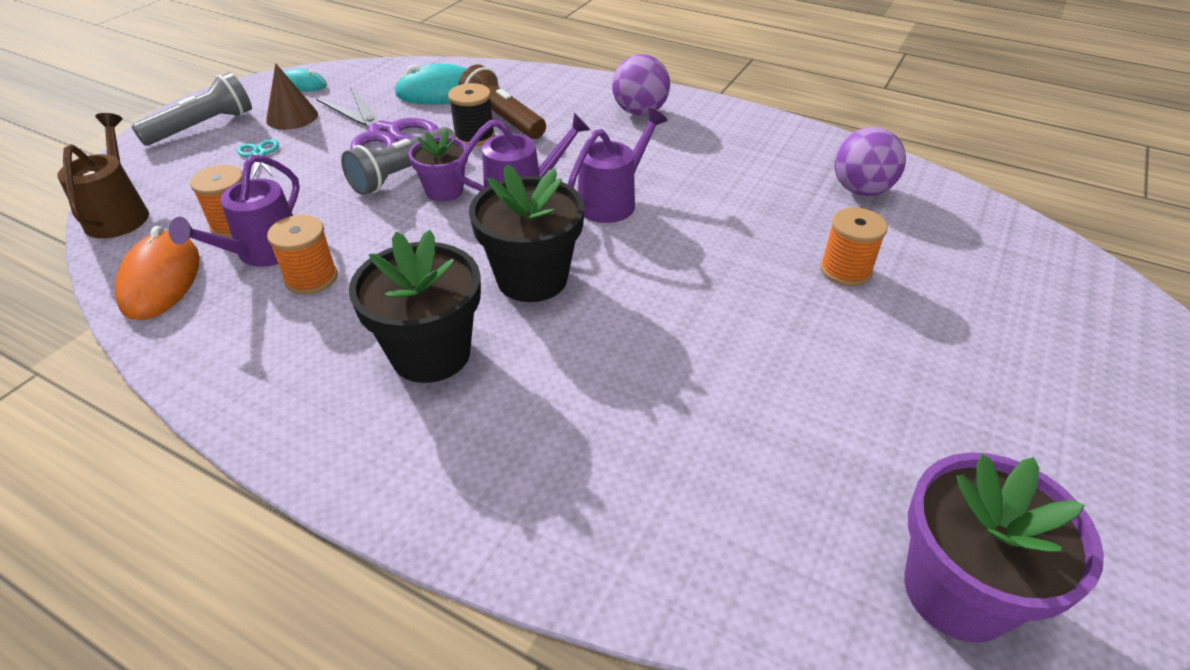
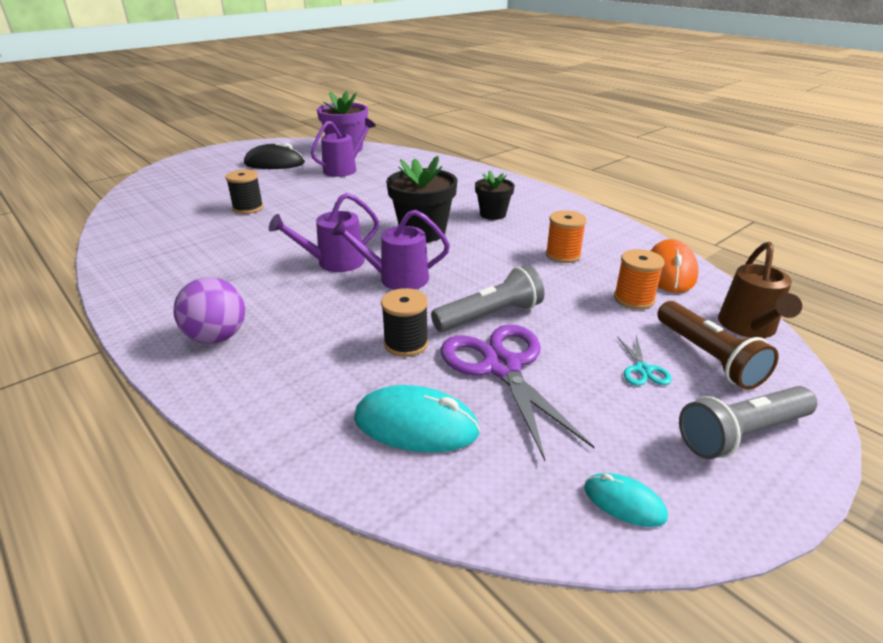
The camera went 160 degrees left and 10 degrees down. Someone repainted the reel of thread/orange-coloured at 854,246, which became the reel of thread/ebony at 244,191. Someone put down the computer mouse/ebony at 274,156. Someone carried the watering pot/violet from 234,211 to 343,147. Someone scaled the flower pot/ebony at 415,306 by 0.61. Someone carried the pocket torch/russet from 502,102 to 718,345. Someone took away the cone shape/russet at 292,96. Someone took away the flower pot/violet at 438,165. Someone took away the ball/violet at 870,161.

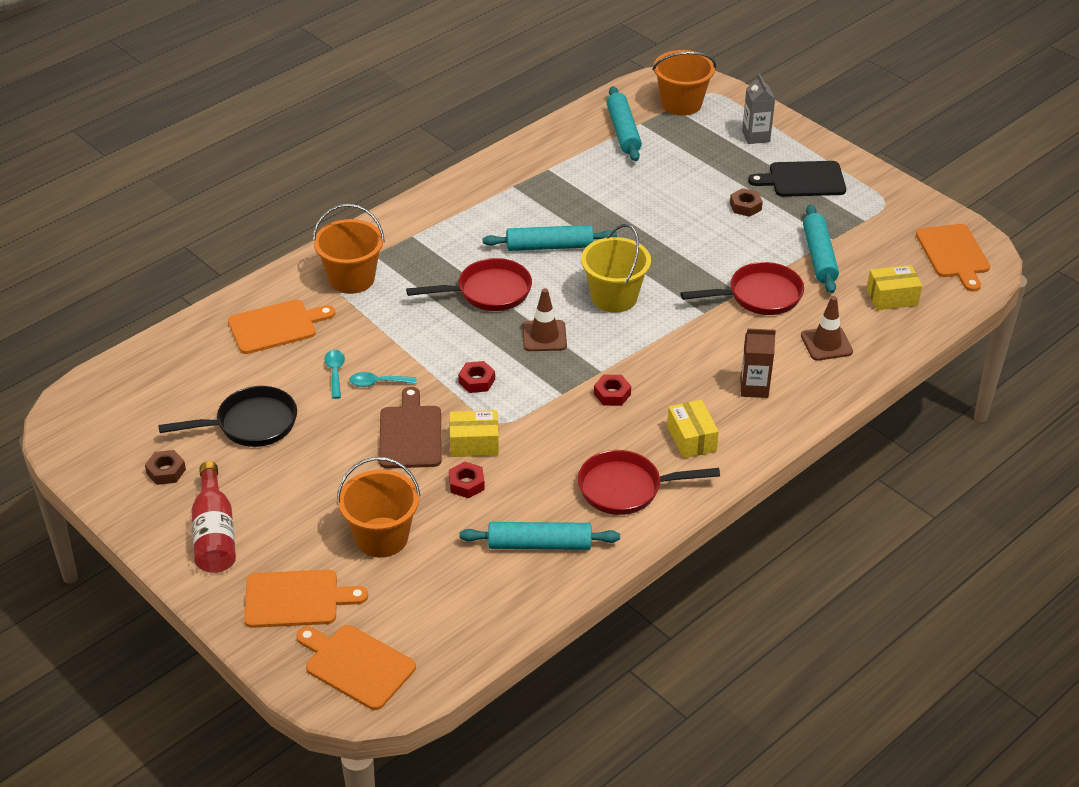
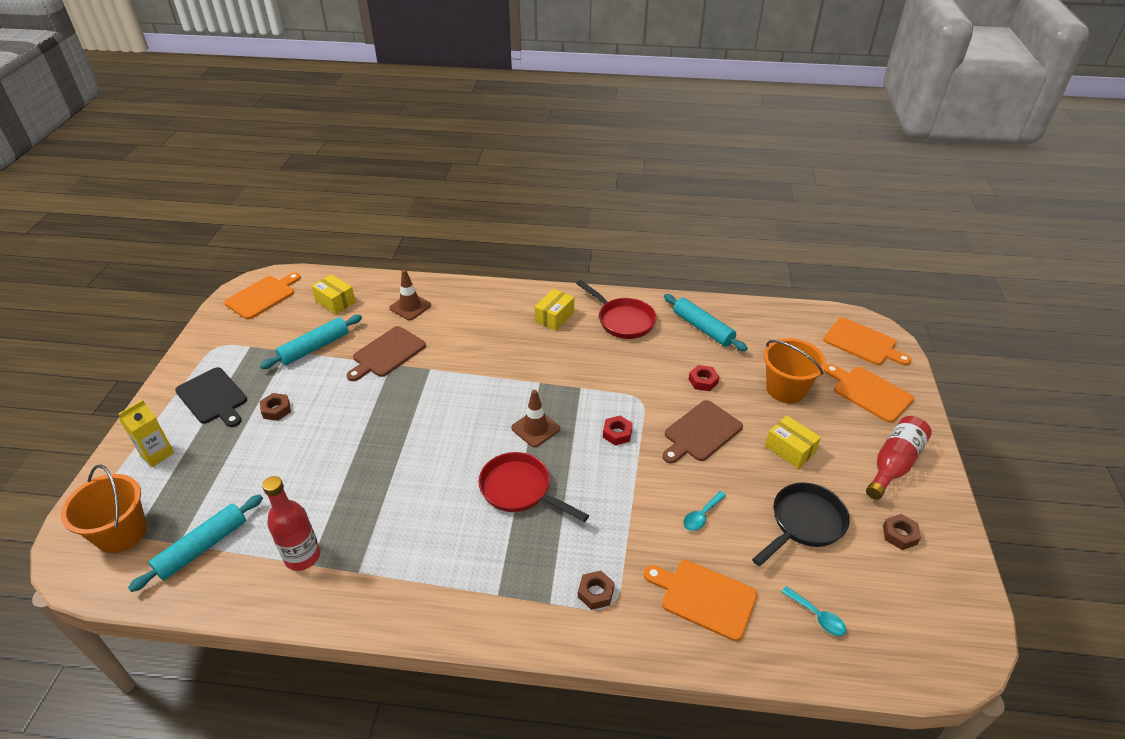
The camera went 130 degrees left and 0 degrees up. Someone repainted the carton/gray at 758,109, which became the carton/bright yellow at 146,433. Someone put down the flask/scarlet at 291,523. Someone swapped the pan/scarlet at 742,288 for the chopping board/russet at 386,353. Someone swapped the sand bucket/orange-coloured at 349,249 for the hexagon nut/russet at 596,590. Someone rotated the pan/ebony at 227,416 by 105 degrees clockwise. Someone carried the box/bright yellow from 474,433 to 793,442. Someone carried the teaspoon/turquoise from 383,379 to 814,611. Someone rotated the chopping board/orange-coloured at 356,667 by 45 degrees counterclockwise. Someone took away the pastry roller/turquoise at 550,238. Someone took away the sand bucket/bright yellow at 616,268. Someone took away the hexagon nut/scarlet at 612,390. Someone took away the carton/russet at 758,363.

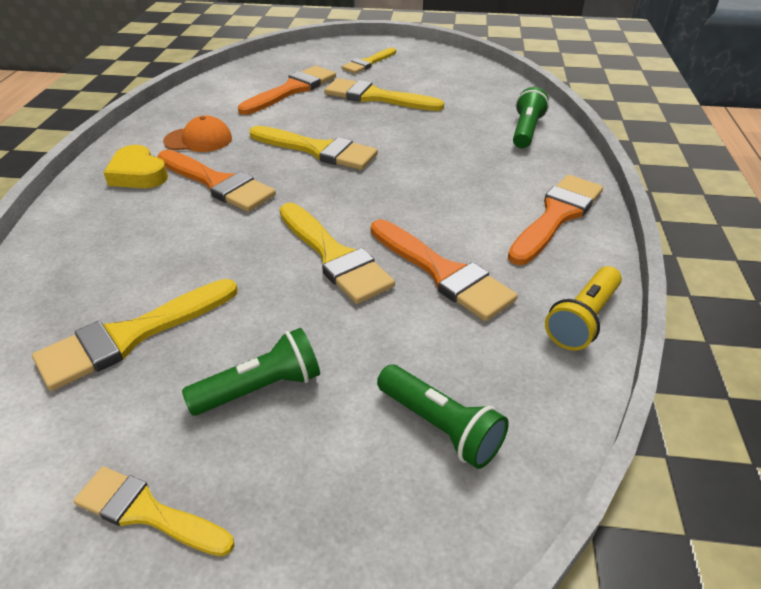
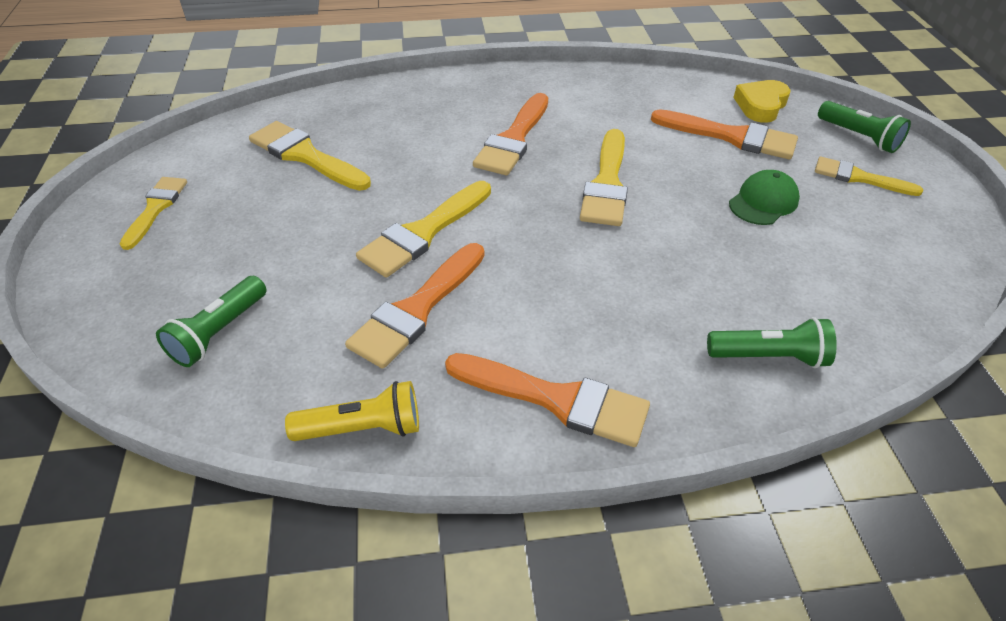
The camera went 75 degrees right and 5 degrees up. Someone rotated the pocket torch/bright yellow at 583,308 by 150 degrees clockwise. Someone swapped the paint brush/bright yellow at 384,94 for the cap/leaf-green at 764,197. Someone carried the love heart/bright yellow from 135,166 to 762,101. Someone carried the pocket torch/leaf-green from 251,372 to 864,127. Someone took away the cap/orange-coloured at 197,133.

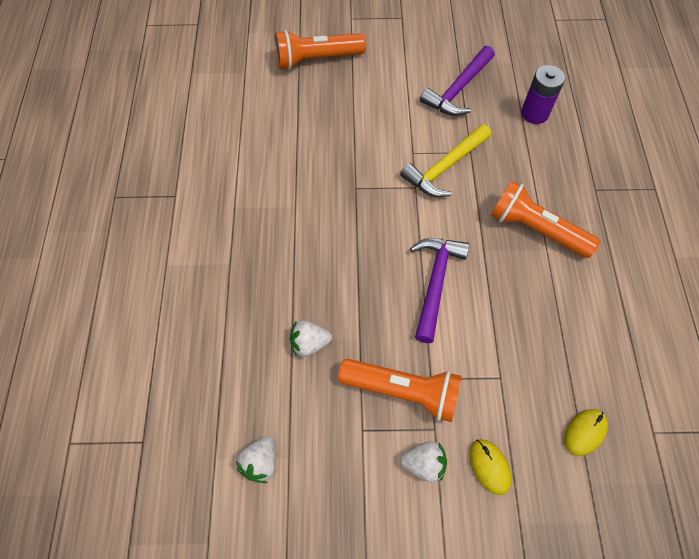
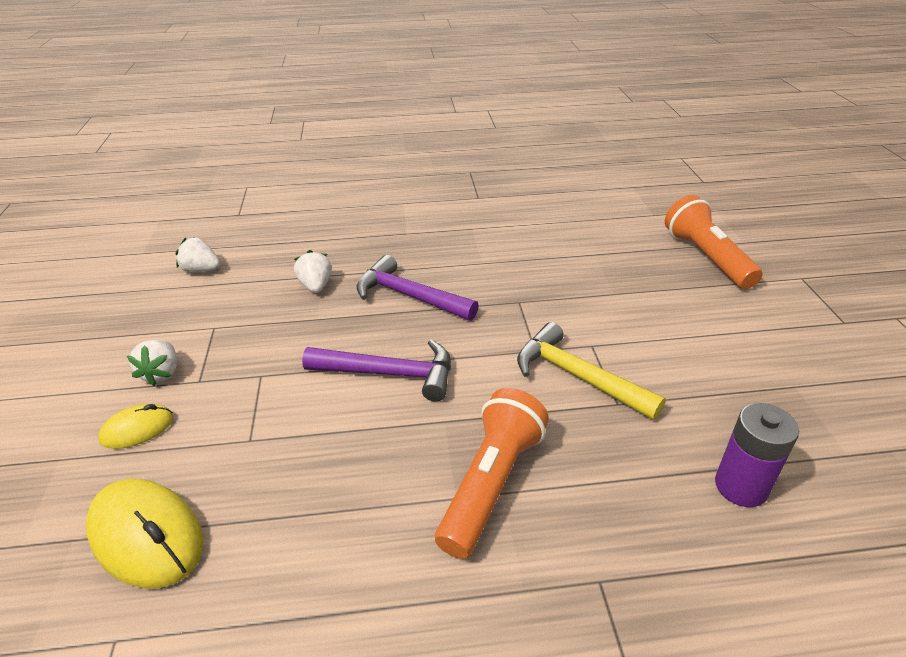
The camera went 85 degrees right and 25 degrees down. Someone scaled the computer mouse/bright yellow at 586,432 by 1.76. Someone carried the carpenter's hammer/violet from 457,81 to 418,288. Someone took away the pocket torch/orange-coloured at 400,390.

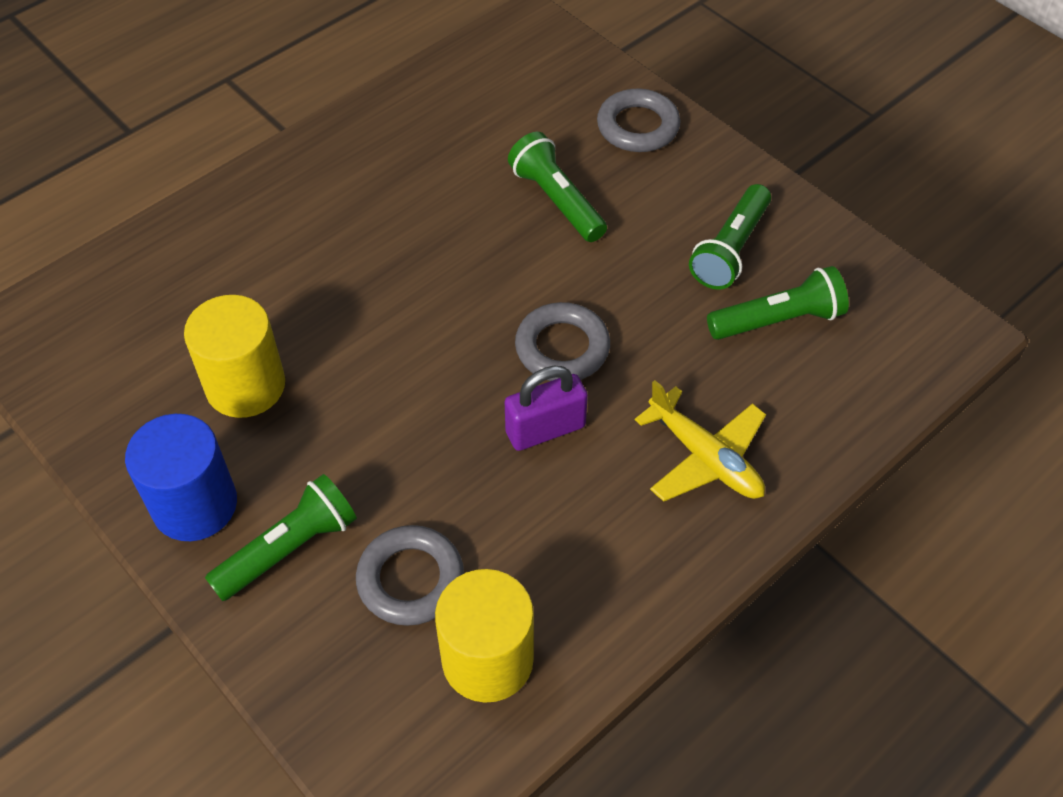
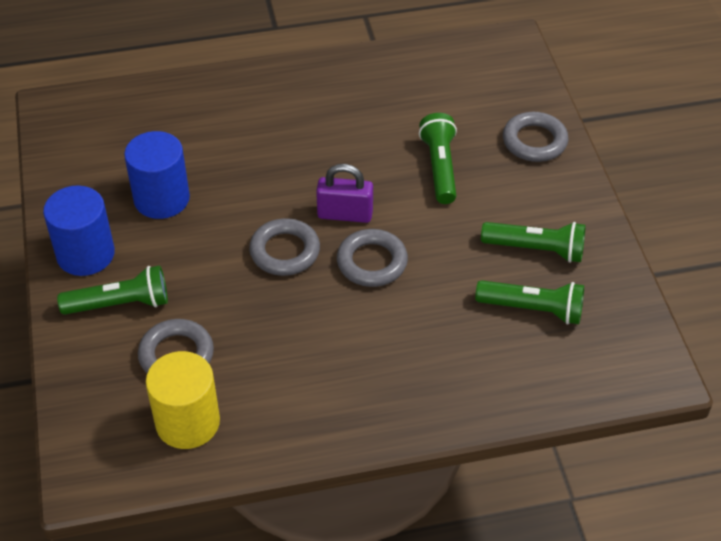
The camera went 30 degrees right and 5 degrees down. Someone repainted the solid cylinder/bright yellow at 234,356, which became the solid cylinder/blue at 157,175. Someone put down the hoop/gray at 284,247. Someone carried the small lock/violet from 546,408 to 344,193. Someone rotated the pocket torch/leaf-green at 730,237 by 135 degrees counterclockwise. Someone took away the toy plane/bright yellow at 700,441.

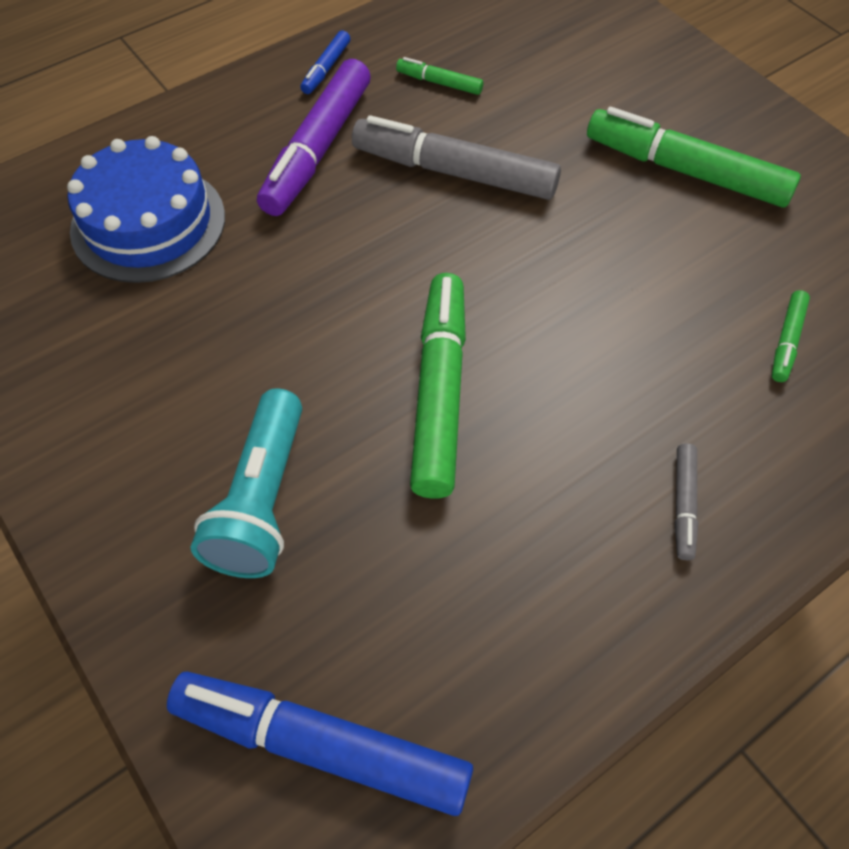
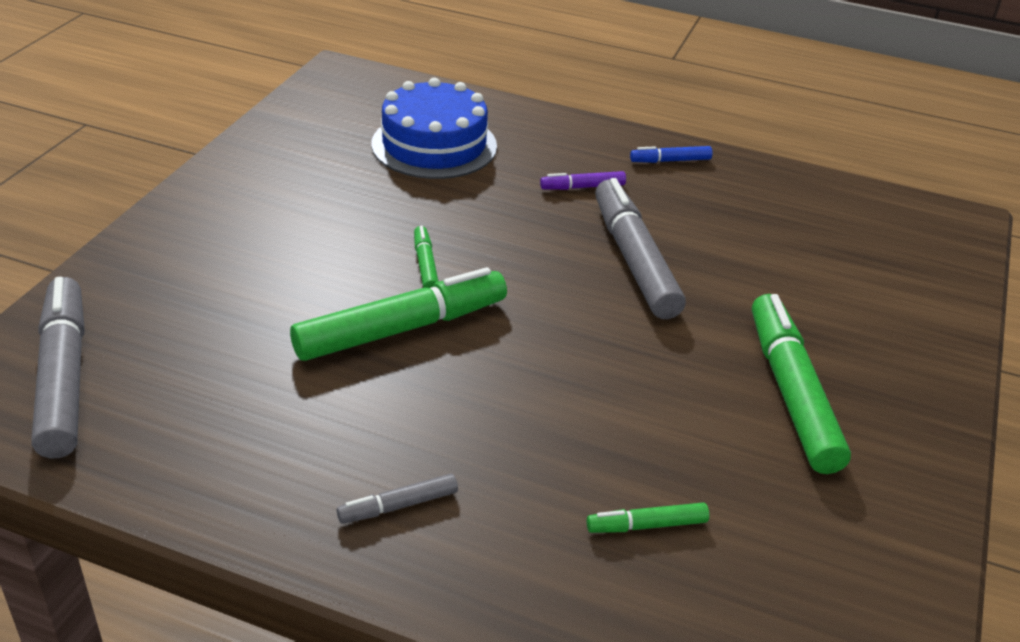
The camera went 55 degrees right and 20 degrees down. Someone repainted the felt pen/blue at 320,744, which became the felt pen/gray at 57,367. Someone carried the felt pen/leaf-green from 439,76 to 426,257. Someone scaled the felt pen/violet at 314,137 by 0.46. Someone took away the pocket torch/turquoise at 246,483.

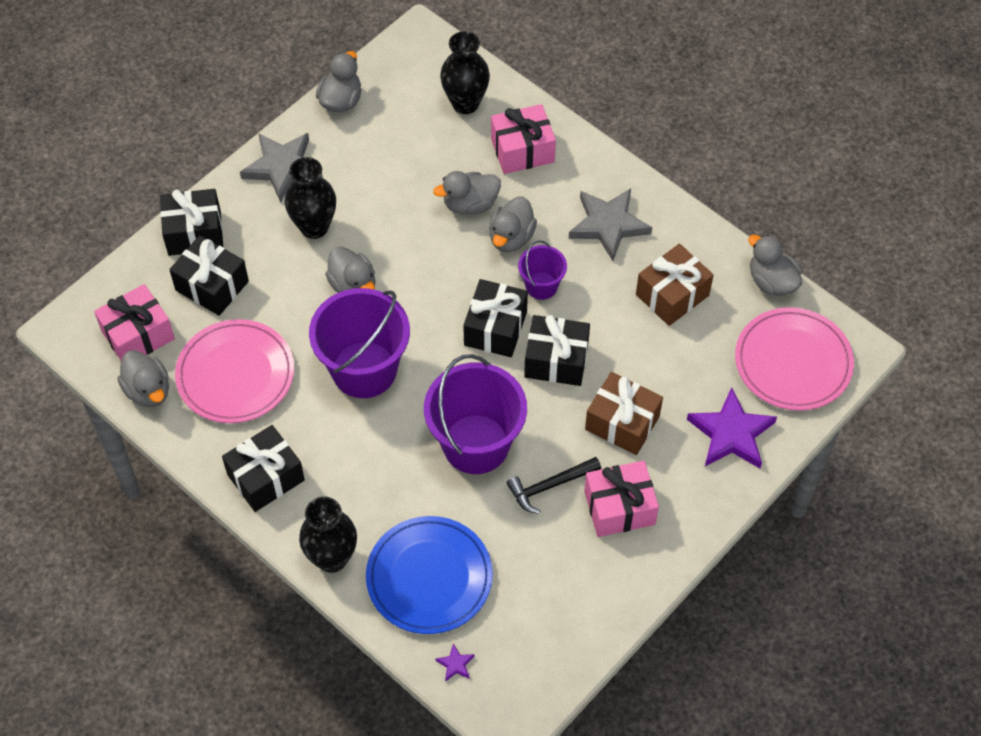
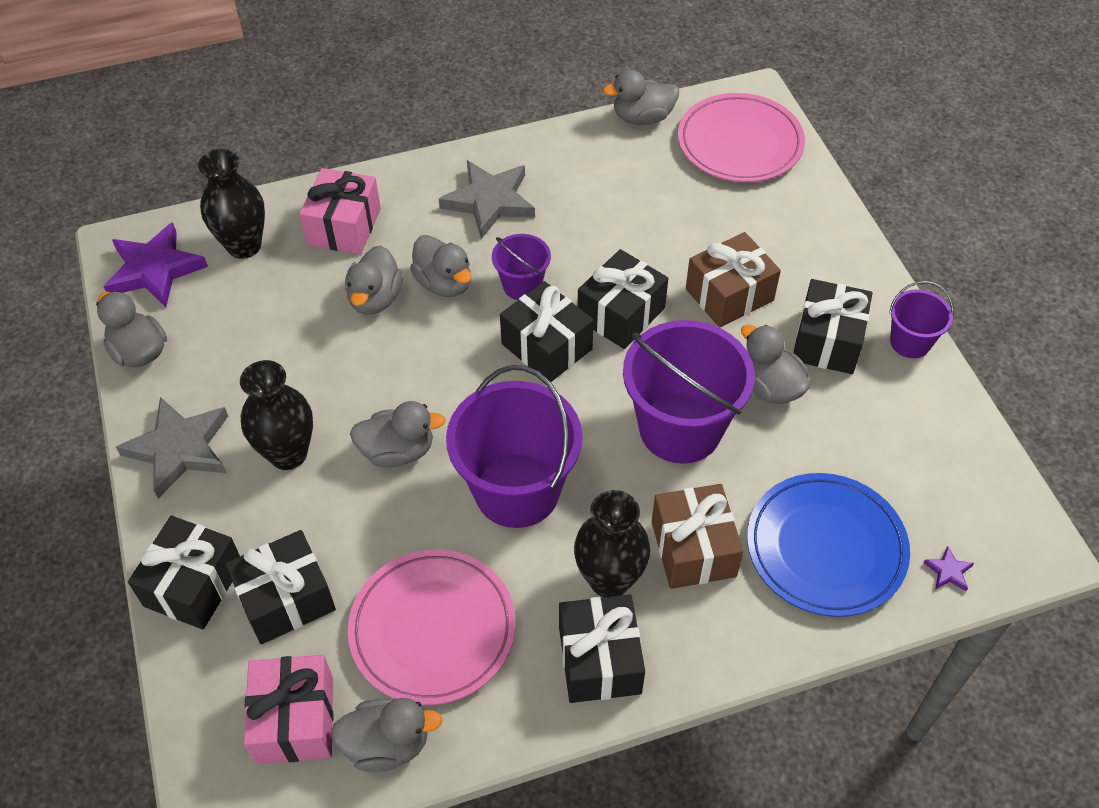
The camera went 60 degrees left and 5 degrees down. Someone carried the five-pointed star/violet from 732,427 to 155,264. Someone carried the tall vase/ebony from 328,535 to 612,543. Someone carried the wrapped gift/russet from 675,285 to 697,536. Someone swapped the carpenter's hammer/ebony at 554,485 for the toy duck/gray at 775,364. Someone repainted the wrapped gift/pink at 621,499, which became the wrapped gift/ebony at 833,326. Someone put down the sand bucket/violet at 921,319.

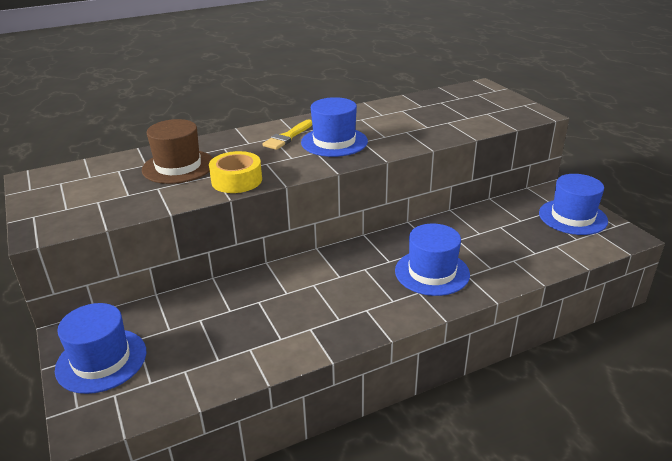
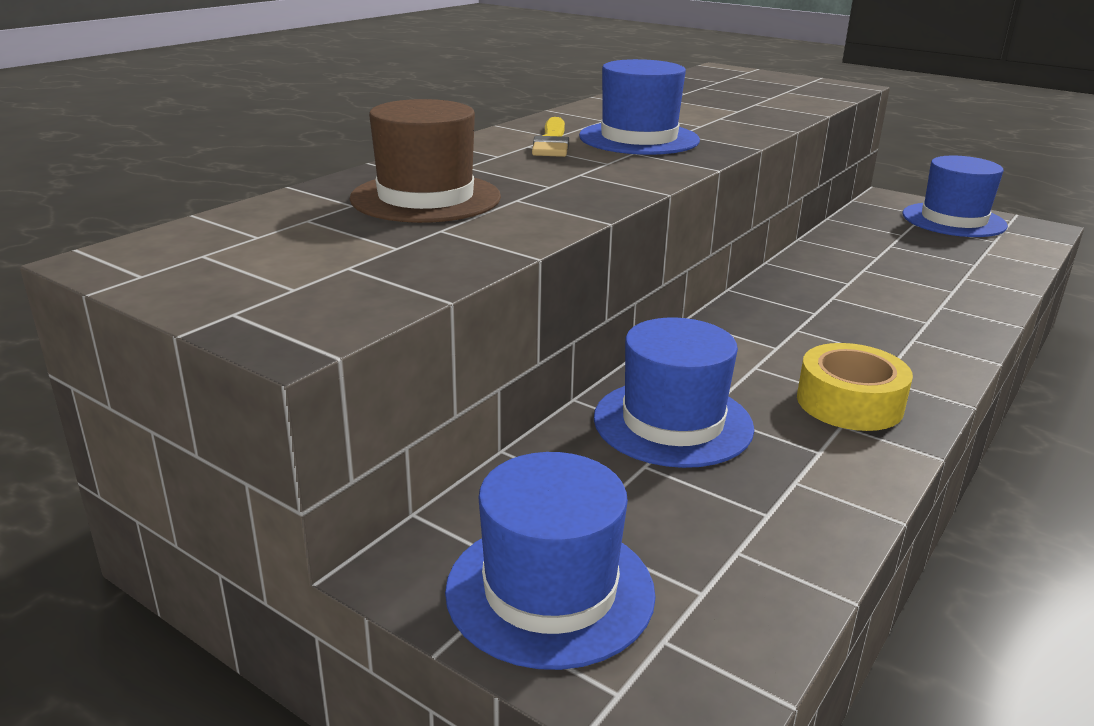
The camera went 30 degrees left and 5 degrees down. Someone carried the top hat/blue from 432,260 to 674,392. Someone carried the roll of tape/bright yellow from 235,172 to 855,387.

